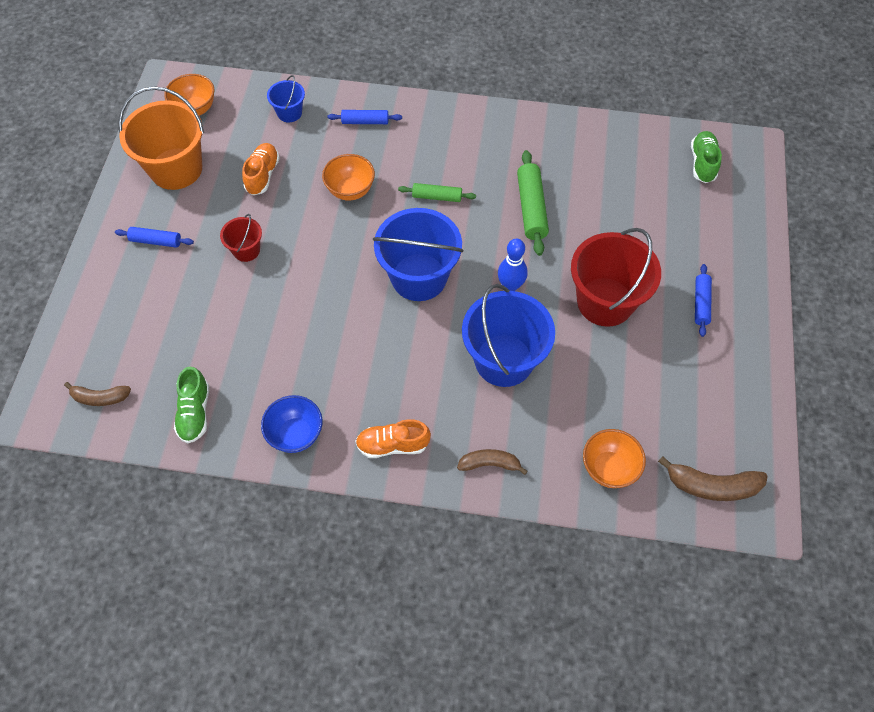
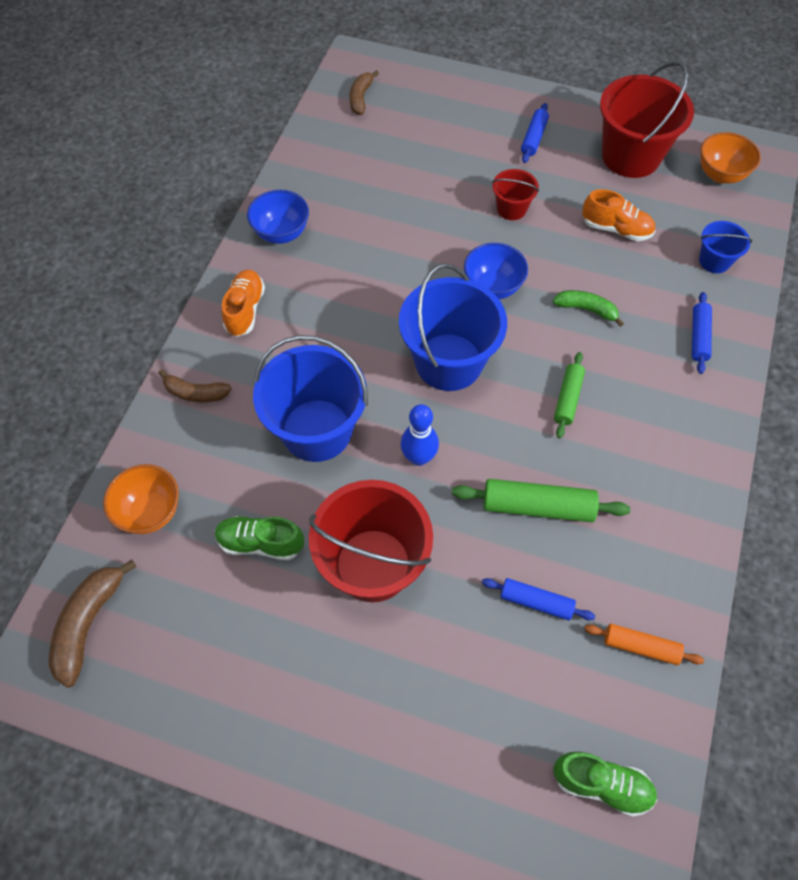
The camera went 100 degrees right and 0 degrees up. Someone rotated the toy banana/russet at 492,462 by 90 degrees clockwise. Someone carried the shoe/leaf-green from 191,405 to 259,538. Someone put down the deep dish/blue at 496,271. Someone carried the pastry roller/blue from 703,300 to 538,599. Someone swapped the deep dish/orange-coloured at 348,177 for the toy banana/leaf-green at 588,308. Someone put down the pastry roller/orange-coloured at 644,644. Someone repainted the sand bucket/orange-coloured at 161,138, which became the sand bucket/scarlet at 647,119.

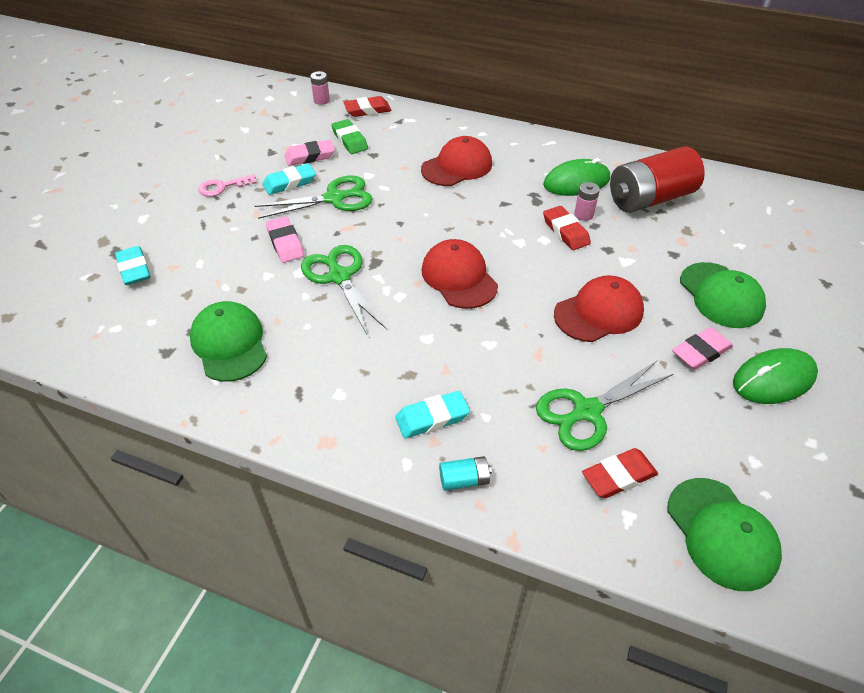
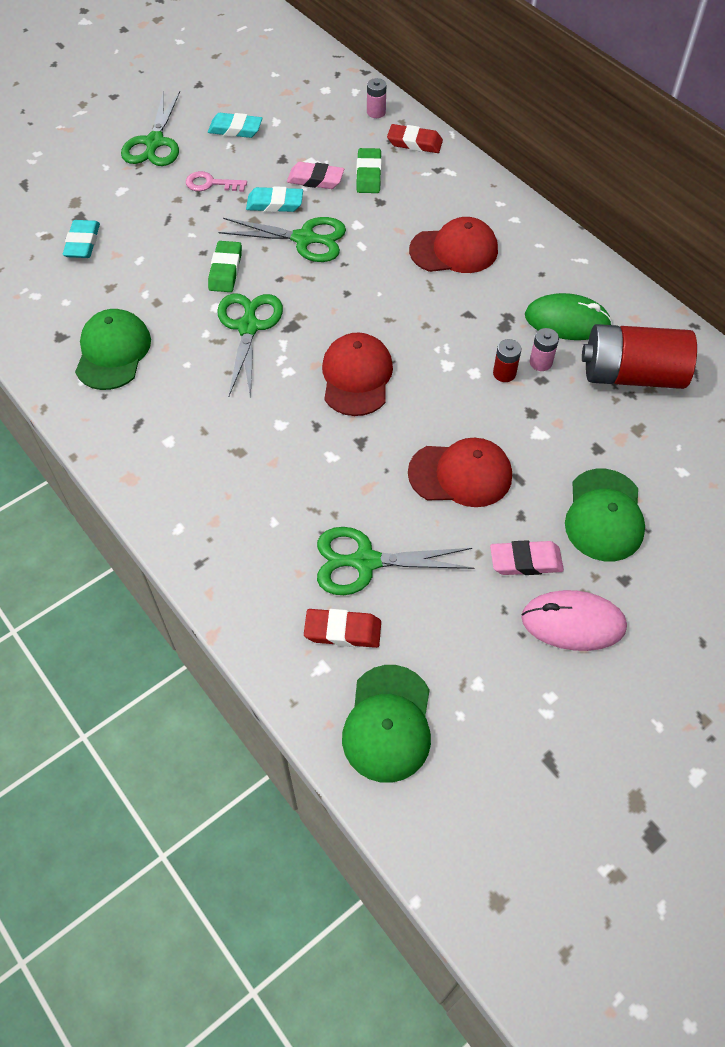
The camera went 30 degrees right and 10 degrees up. Someone put down the shears/leaf-green at 150,128. Someone carried the gum eraser/turquoise from 432,414 to 235,125. Someone repainted the gum eraser/pink at 285,240, which became the gum eraser/leaf-green at 225,266. Someone swapped the gum eraser/scarlet at 567,228 for the battery/scarlet at 507,360. Someone repainted the computer mouse/leaf-green at 775,376, which became the computer mouse/pink at 574,620. Someone took away the battery/turquoise at 465,473.

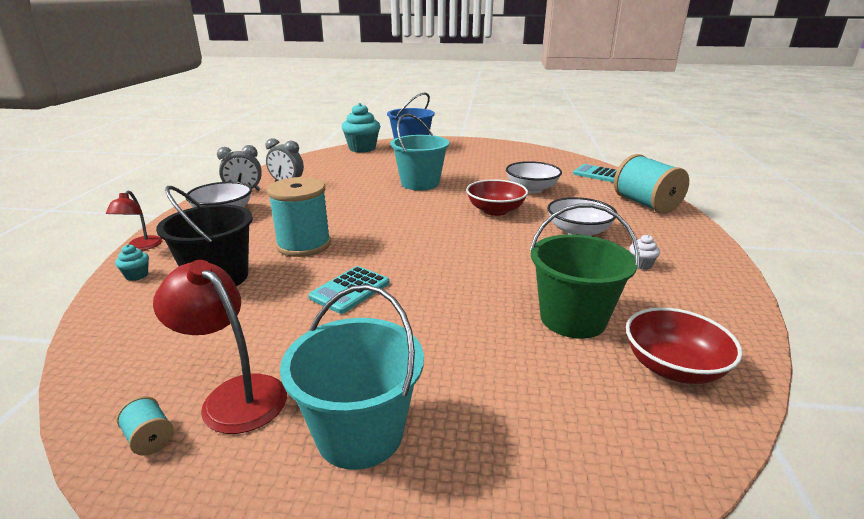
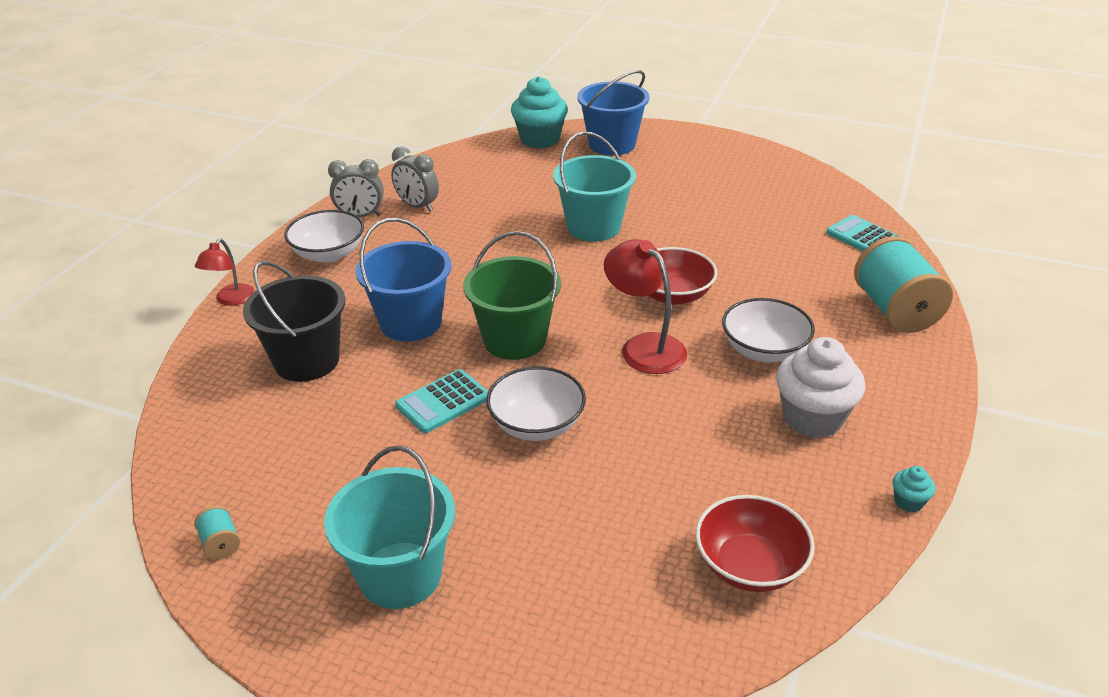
The camera went 15 degrees right and 10 degrees up. Someone swapped the reel of thread/turquoise at 299,217 for the sand bucket/blue at 403,280. Someone carried the sand bucket/leaf-green from 585,271 to 512,295. Someone carried the deep dish/white from 534,177 to 536,403. Someone carried the lamp/scarlet from 220,347 to 645,306. Someone scaled the muffin/white at 645,252 by 2.29. Someone carried the muffin/turquoise from 132,262 to 913,489.

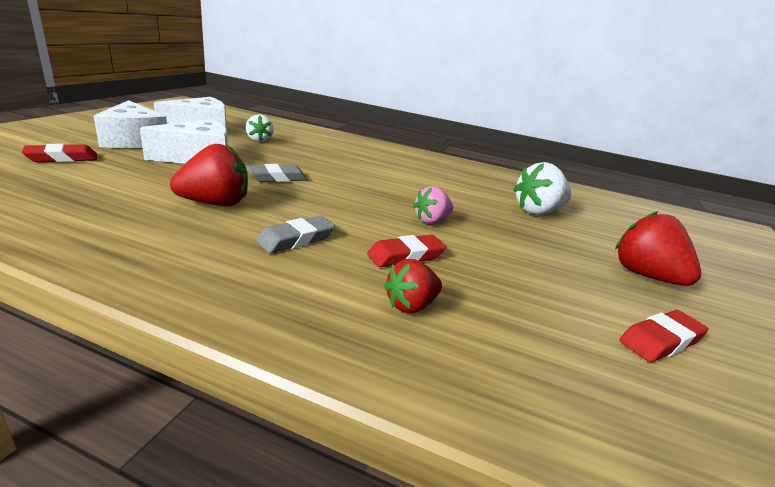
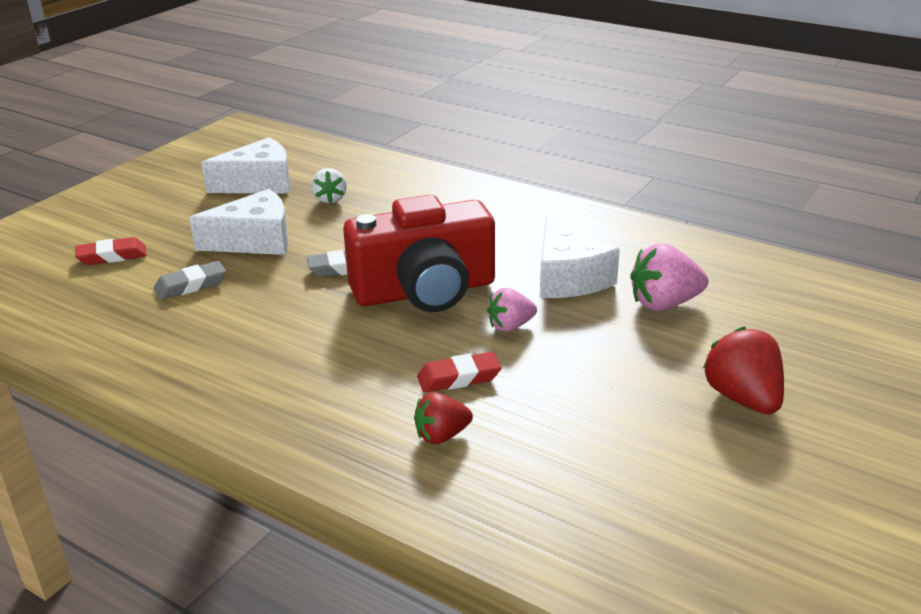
The camera went 15 degrees right and 5 degrees up. Someone carried the gum eraser/gray from 295,234 to 189,280. Someone put down the compact camera/scarlet at 419,253. Someone carried the piece of cheese/white from 130,124 to 580,256. Someone repainted the strawberry/white at 542,188, which became the strawberry/pink at 669,277. Someone took away the strawberry/scarlet at 209,175. Someone took away the gum eraser/scarlet at 664,336.

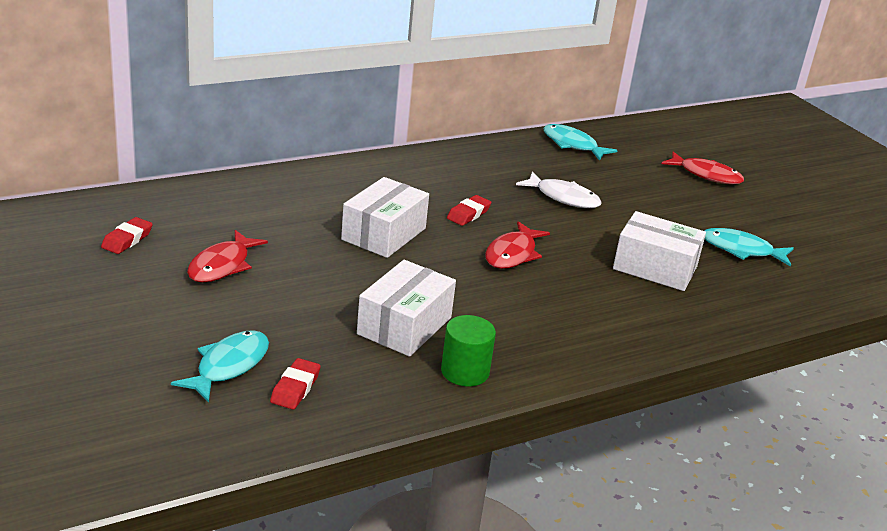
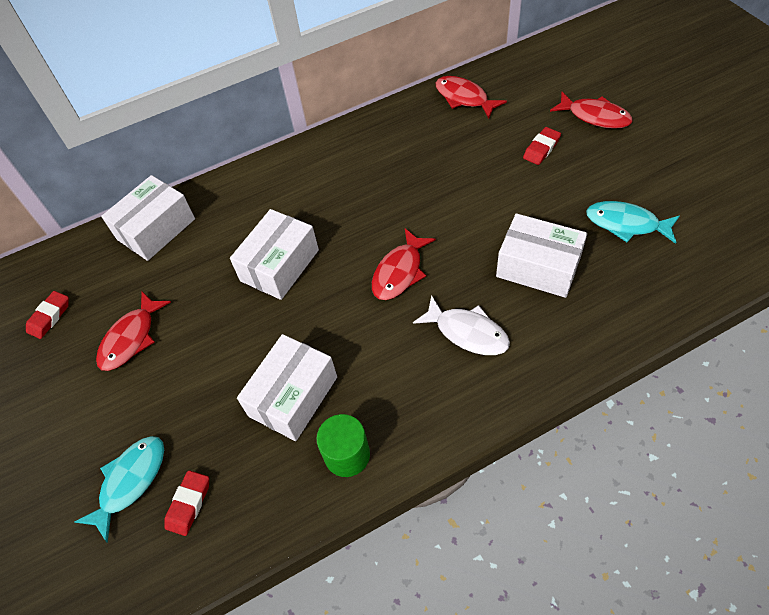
The camera went 10 degrees right and 25 degrees up. Someone put down the box/white at 148,218. Someone carried the fish figure/white from 559,189 to 461,325. Someone repainted the fish figure/turquoise at 580,142, which became the fish figure/scarlet at 471,97. Someone carried the gum eraser/scarlet from 469,210 to 542,146.

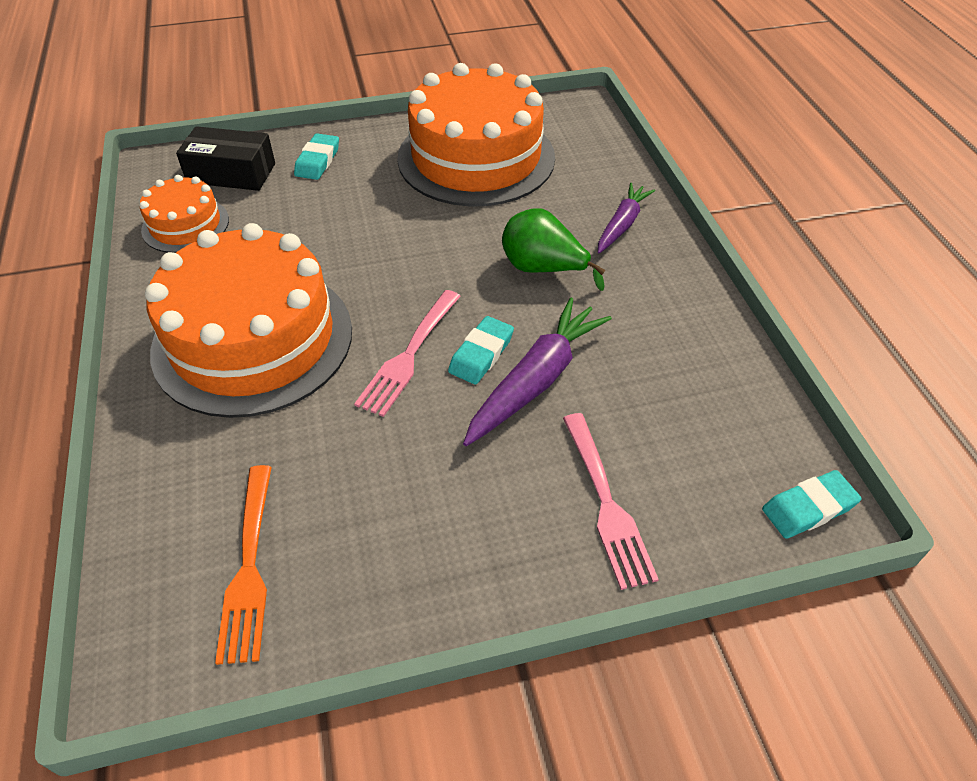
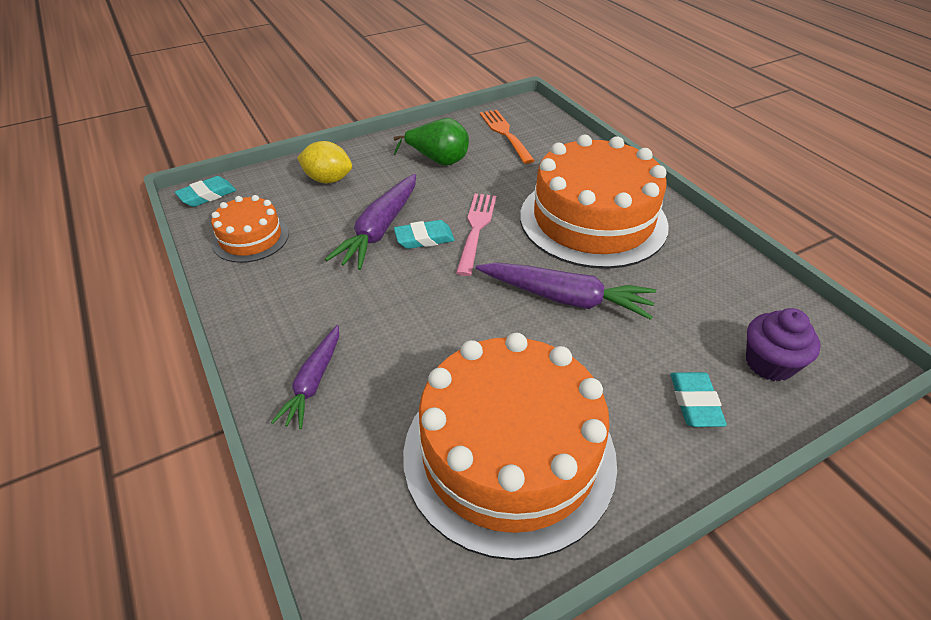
The camera went 165 degrees right and 5 degrees down. Someone carried the layer cake/orange-coloured from 184,214 to 250,229. Someone swapped the table fork/pink at 611,501 for the toy lemon/bright yellow at 324,162. Someone carried the pear/leaf-green from 553,249 to 431,142. Someone rotated the gum eraser/turquoise at 481,350 by 60 degrees clockwise. Someone put down the carrot/violet at 565,291. Someone swapped the box/ebony at 225,158 for the muffin/violet at 783,345.

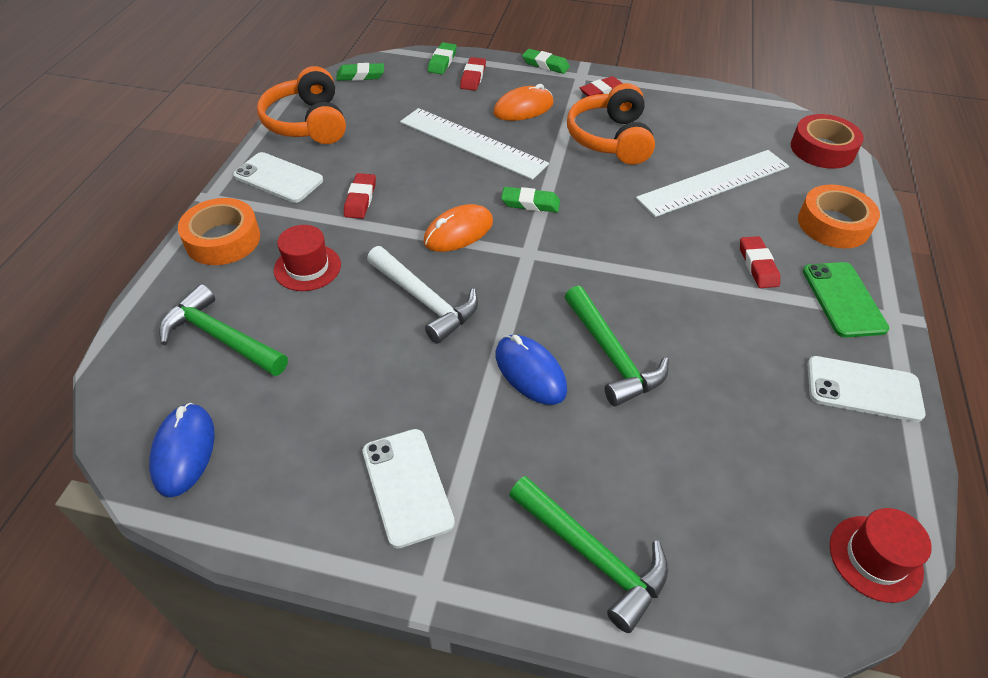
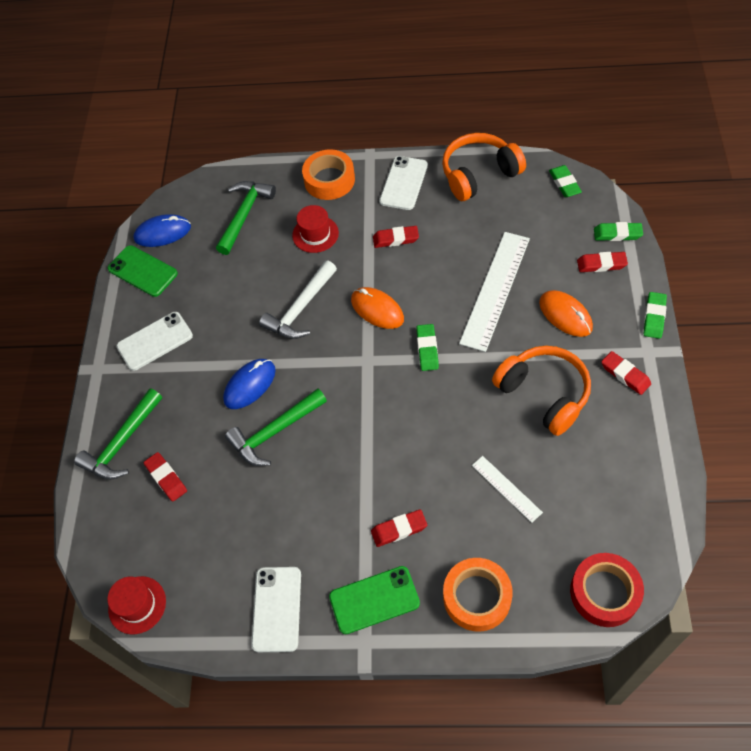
The camera went 85 degrees right and 10 degrees up. Someone put down the smartphone/leaf-green at 143,271. Someone put down the gum eraser/scarlet at 165,477. Someone scaled the straightedge/white at 712,183 by 0.51. Someone rotated the over-ear headphones/orange-coloured at 611,124 by 60 degrees clockwise.

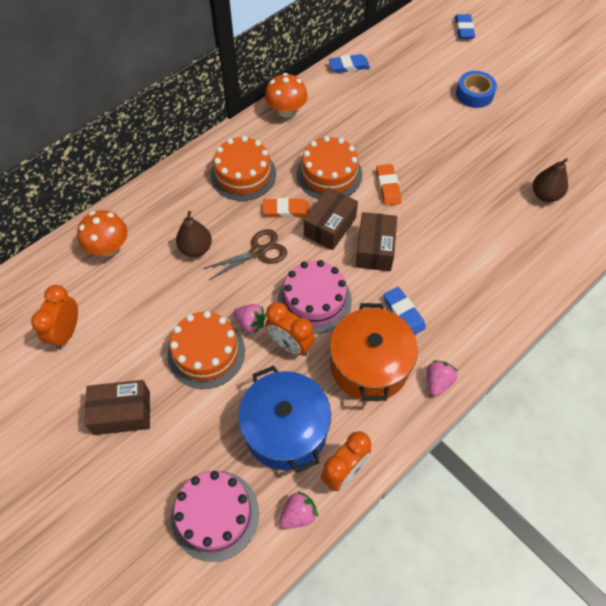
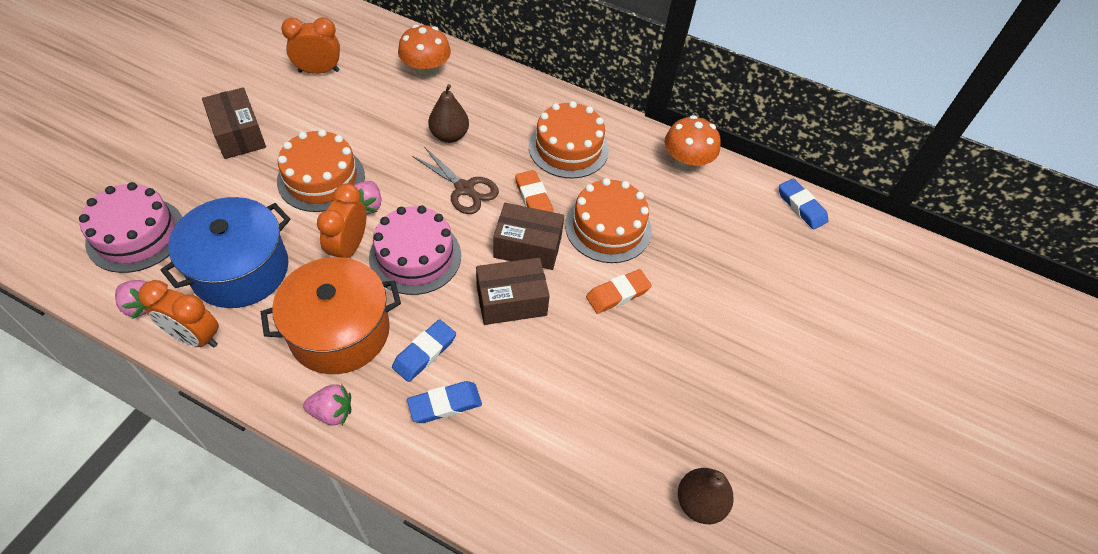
The camera went 65 degrees right and 5 degrees down. Someone carried the gum eraser/blue from 465,26 to 444,402. Someone took away the roll of tape/blue at 476,89.

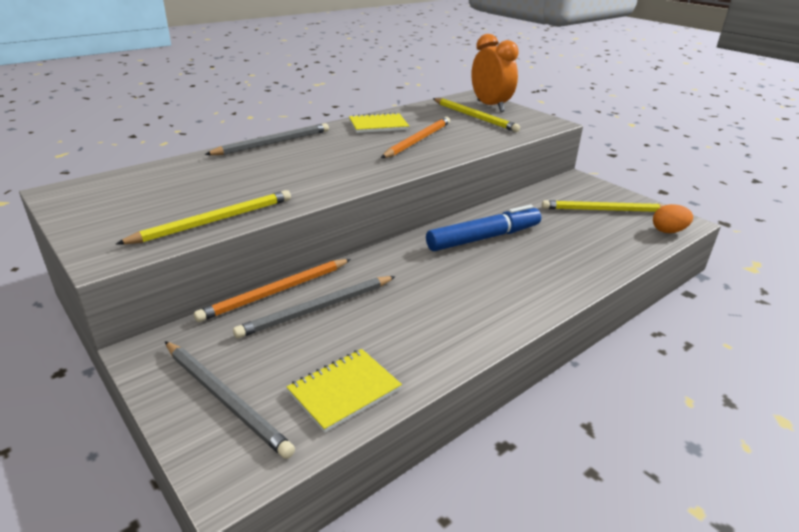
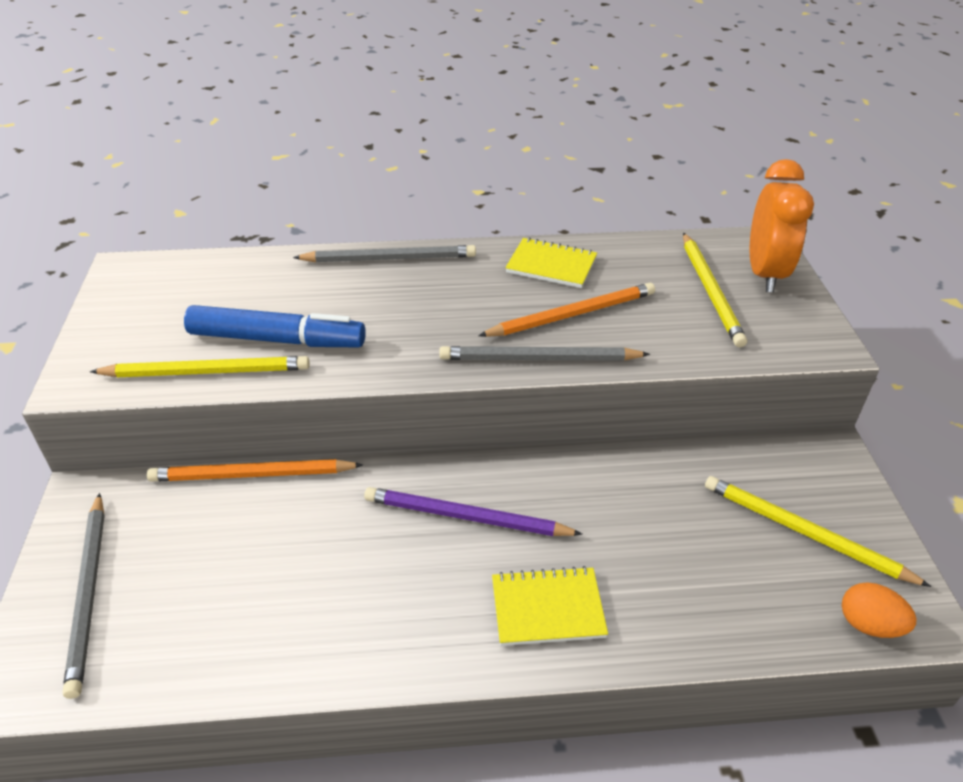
The camera went 35 degrees right and 10 degrees up. Someone carried the felt pen/blue from 483,228 to 275,326. Someone put down the wooden pencil/violet at 473,511. Someone carried the wooden pencil/gray from 314,307 to 544,353. Someone carried the notepad/bright yellow from 344,391 to 550,606.

